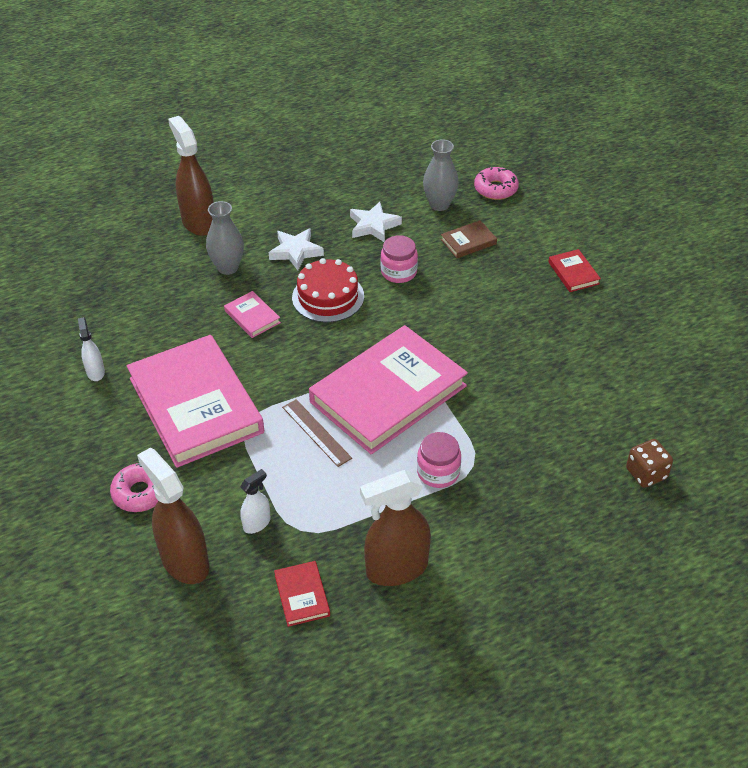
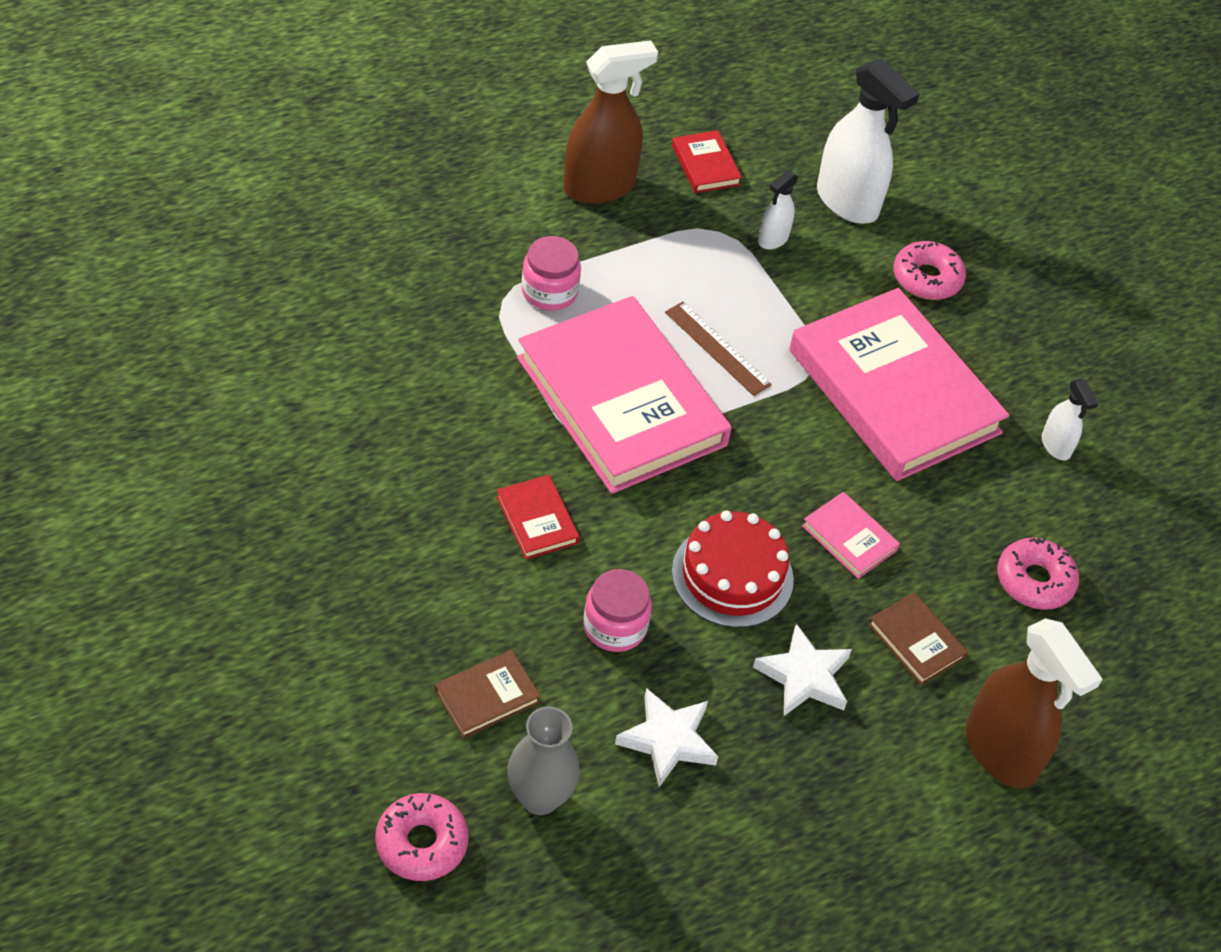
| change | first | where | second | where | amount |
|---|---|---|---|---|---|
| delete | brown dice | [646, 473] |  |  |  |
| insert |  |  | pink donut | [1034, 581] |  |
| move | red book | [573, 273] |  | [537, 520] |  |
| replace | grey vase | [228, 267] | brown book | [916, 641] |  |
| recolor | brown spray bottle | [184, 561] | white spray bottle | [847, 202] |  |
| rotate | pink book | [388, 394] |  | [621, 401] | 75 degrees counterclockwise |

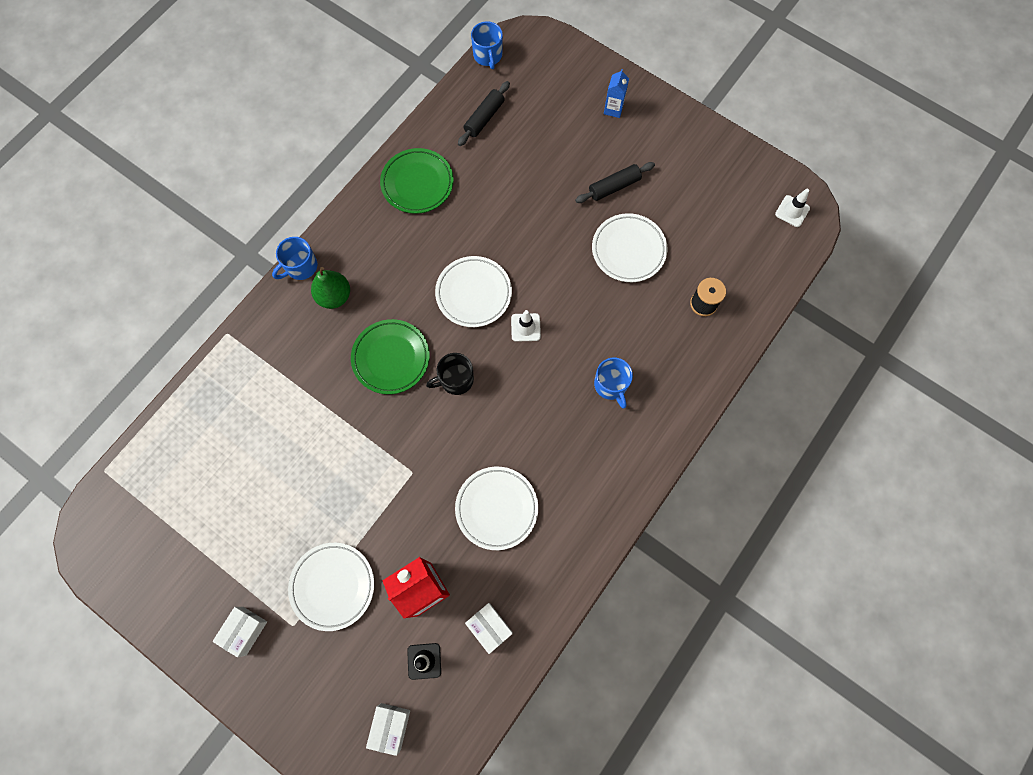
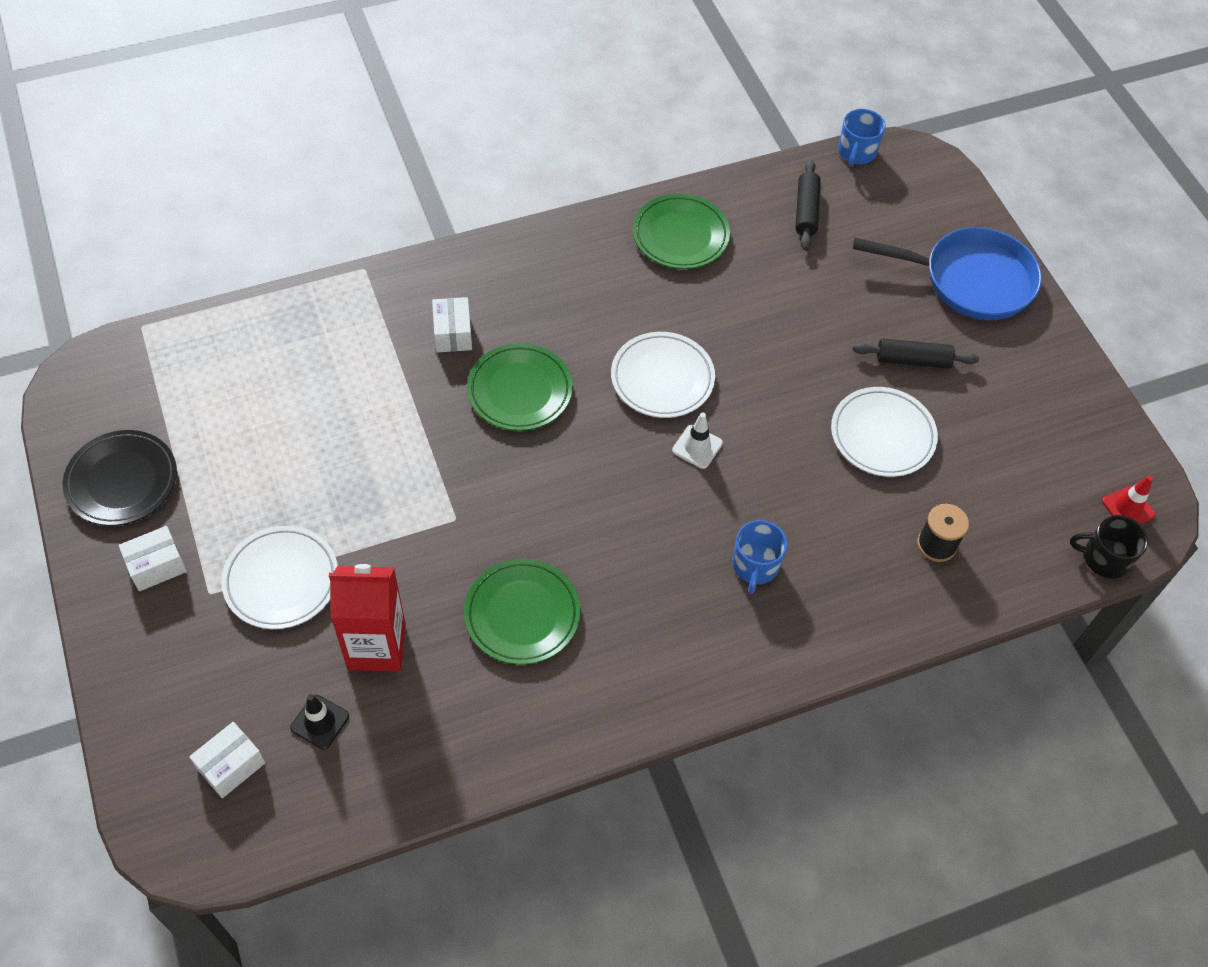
| change | first | where | second | where | amount |
|---|---|---|---|---|---|
| delete | blue mug | [300, 266] |  |  |  |
| delete | green pear | [334, 296] |  |  |  |
| insert |  |  | black plate | [122, 481] |  |
| move | black mug | [455, 380] |  | [1104, 558] |  |
| move | white box | [489, 627] |  | [453, 333] |  |
| replace | blue carton | [613, 109] | blue pan | [970, 280] |  |
| recolor | white plate | [496, 508] | green plate | [522, 614] |  |
| recolor | white traffic cone | [792, 211] | red traffic cone | [1128, 508] |  |
| rotate | black rolling pin | [484, 118] |  | [806, 211] | 60 degrees counterclockwise |

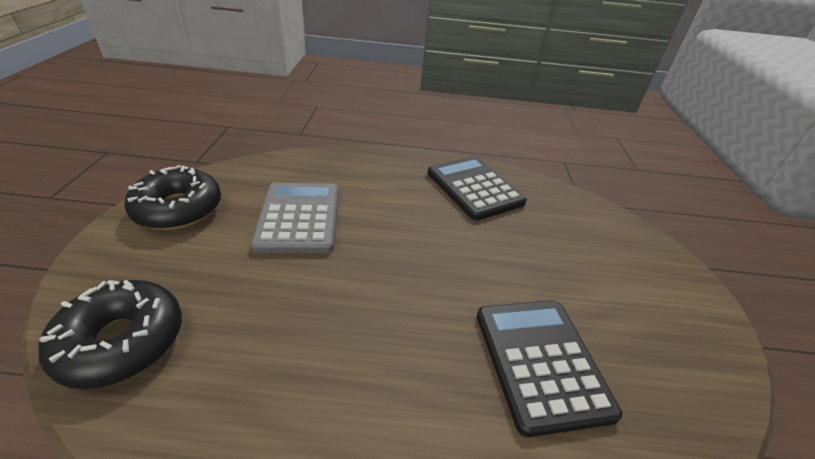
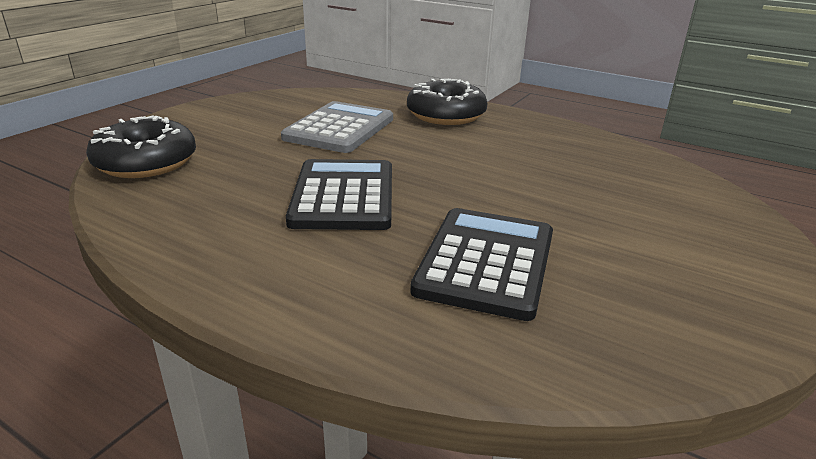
| change | first | where | second | where | amount |
|---|---|---|---|---|---|
| move | black donut | [178, 209] |  | [446, 115] |  |
| move | black calculator | [474, 188] |  | [343, 196] |  |

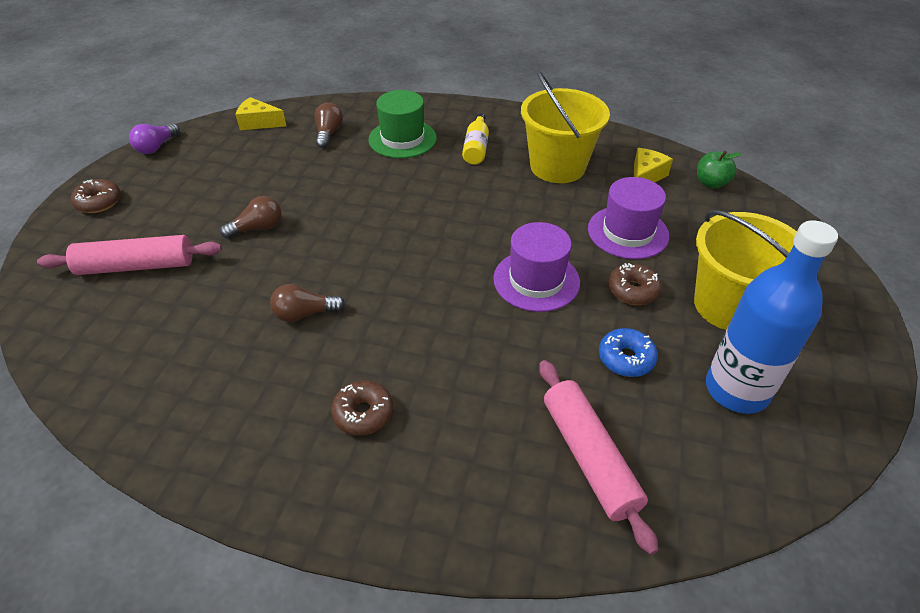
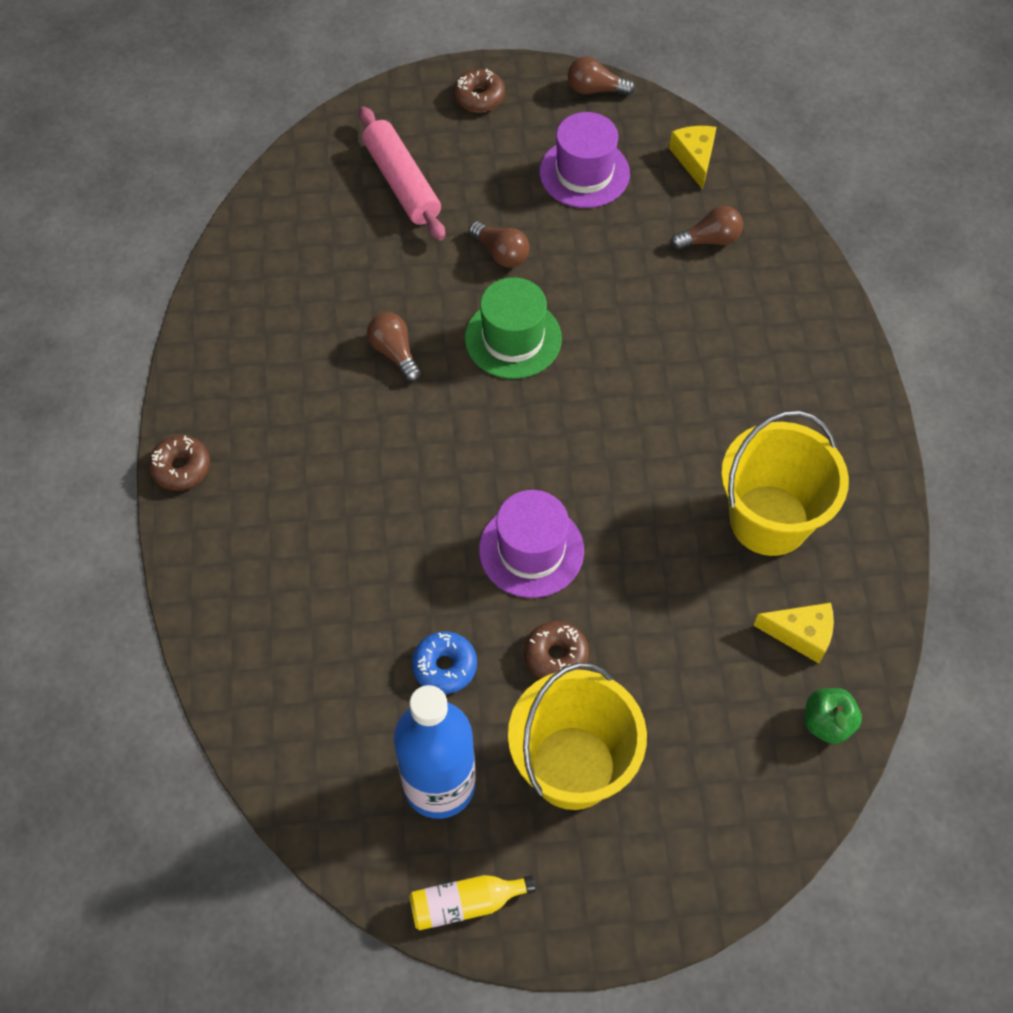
| change | first | where | second | where | amount |
|---|---|---|---|---|---|
| delete | pink rolling pin | [589, 457] |  |  |  |
| move | brown donut | [363, 413] |  | [181, 468] |  |
| move | green hat | [402, 139] |  | [513, 338] |  |
| move | yellow bottle | [476, 148] |  | [466, 903] |  |
| move | purple hat | [628, 232] |  | [584, 173] |  |
| recolor | purple light bulb | [156, 147] | brown light bulb | [595, 89] |  |

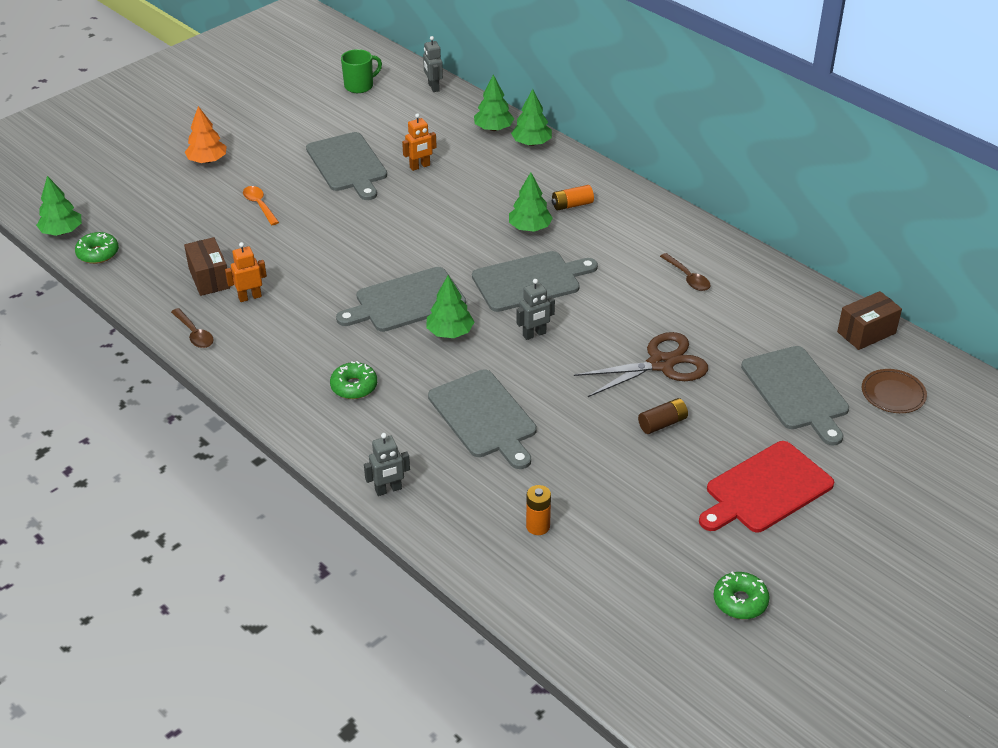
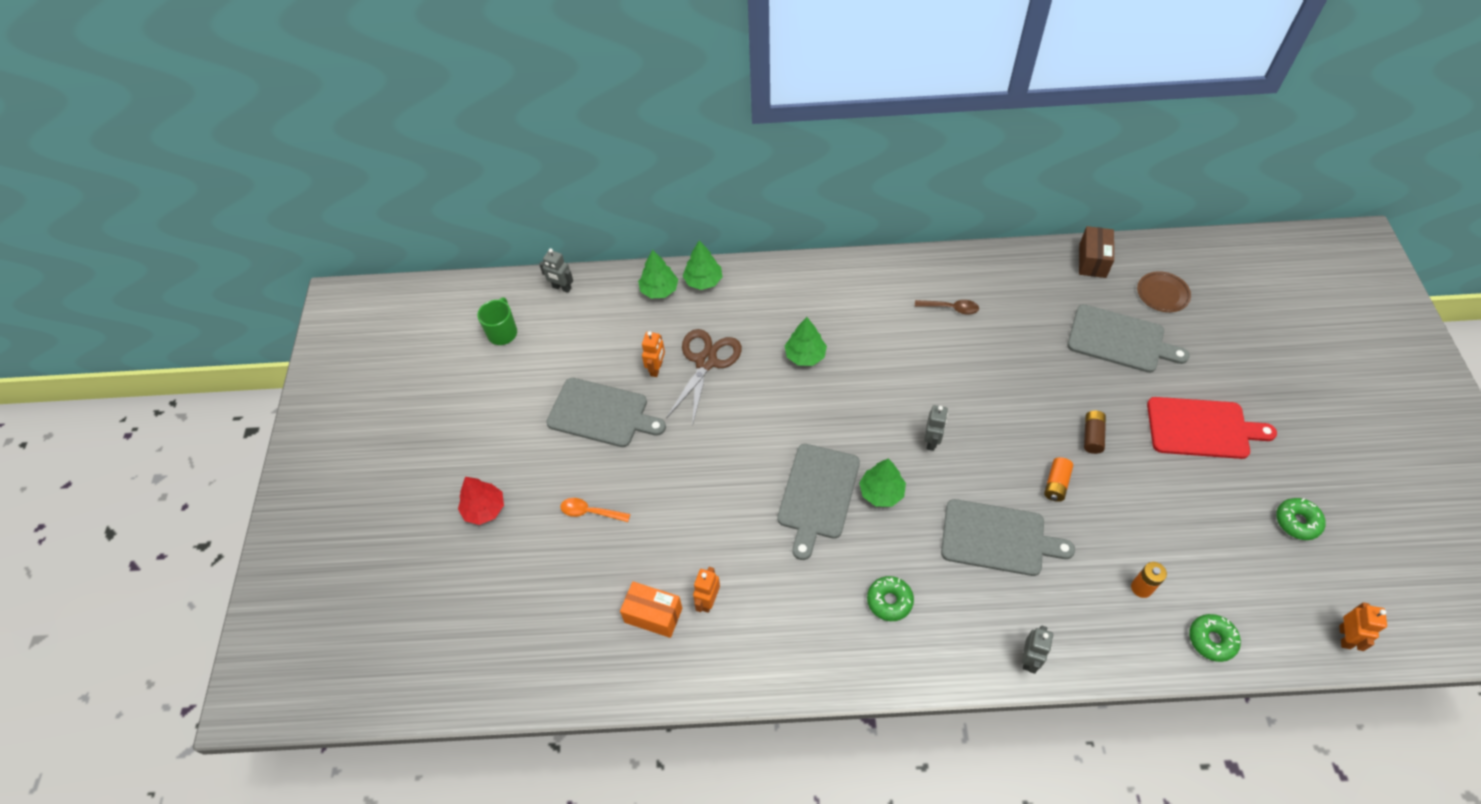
| change | first | where | second | where | amount |
|---|---|---|---|---|---|
| delete | green tree | [62, 231] |  |  |  |
| delete | brown spoon | [194, 334] |  |  |  |
| delete | grey cutting board | [530, 281] |  |  |  |
| insert |  |  | orange robot | [1345, 637] |  |
| move | green donut | [98, 253] |  | [1211, 640] |  |
| move | orange battery | [572, 205] |  | [1056, 484] |  |
| move | brown scissors | [661, 364] |  | [706, 361] |  |
| recolor | brown box | [209, 278] | orange box | [653, 615] |  |
| recolor | orange tree | [207, 160] | red tree | [484, 509] |  |
| rotate | red cutting board | [766, 489] |  | [1202, 428] | 90 degrees counterclockwise |

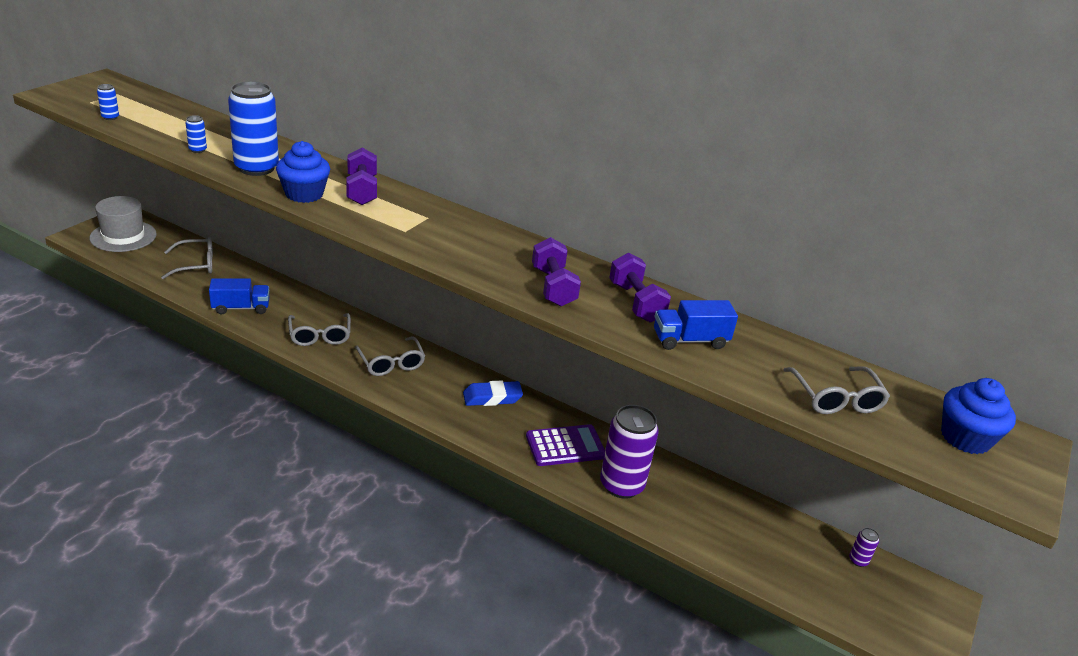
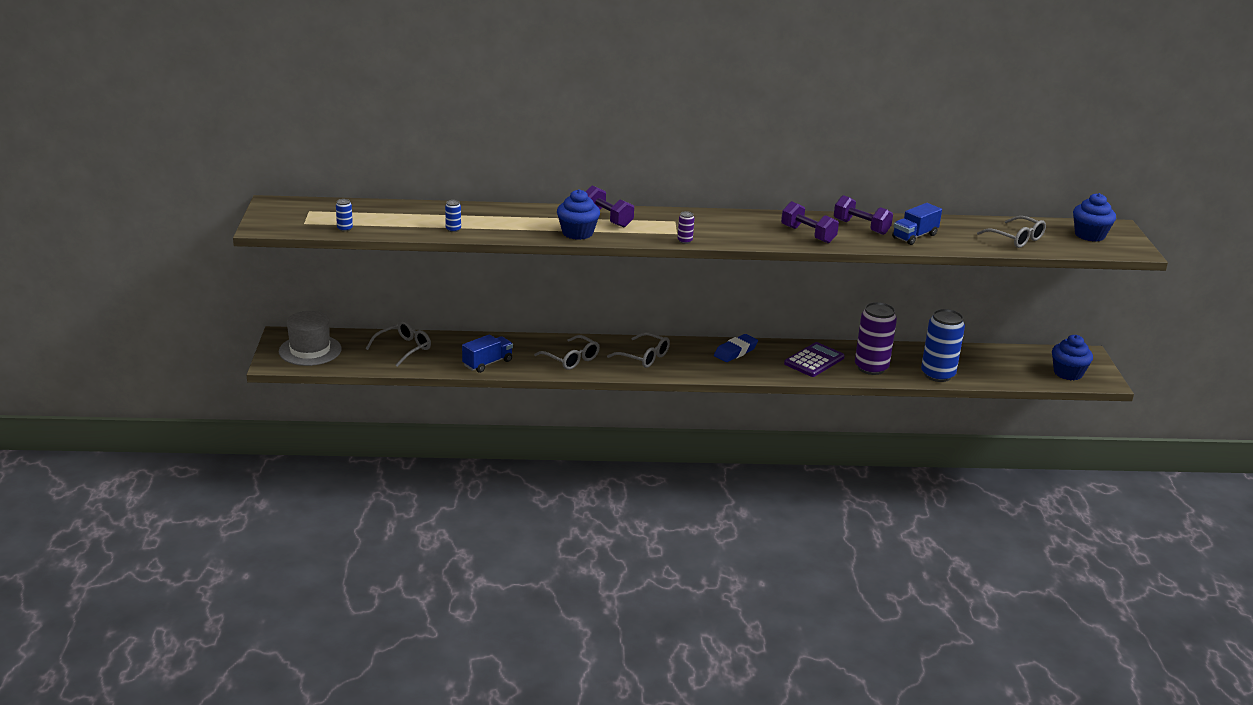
| change | first | where | second | where | amount |
|---|---|---|---|---|---|
| insert |  |  | blue cupcake | [1068, 373] |  |
| move | blue can | [256, 168] |  | [937, 375] |  |
| move | purple can | [858, 560] |  | [685, 241] |  |

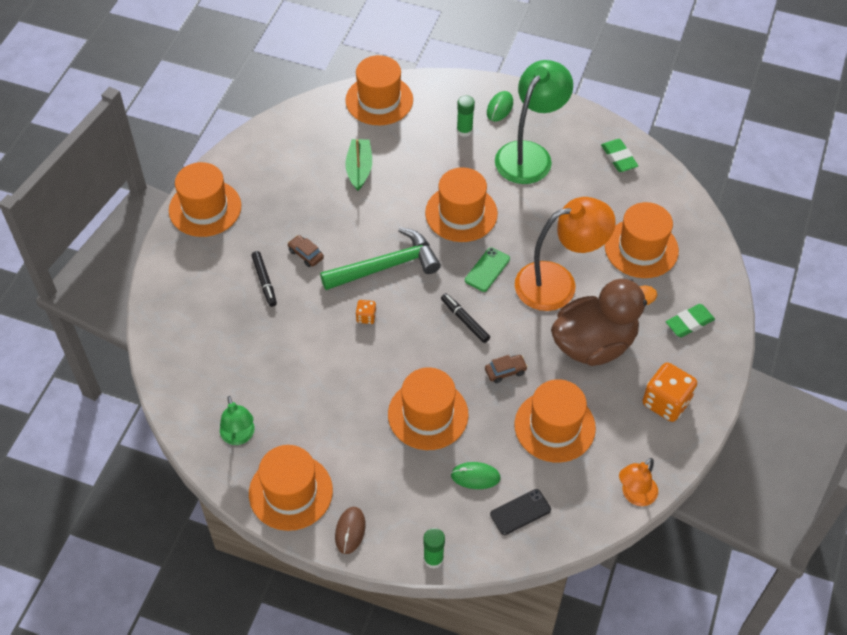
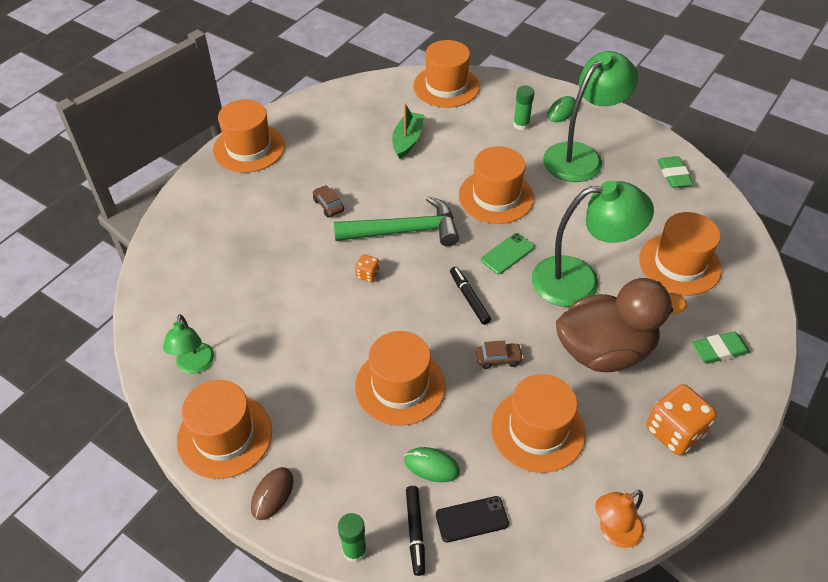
| change | first | where | second | where | amount |
|---|---|---|---|---|---|
| move | black marker | [264, 281] |  | [415, 532] |  |
| recolor | orange lamp | [558, 283] | green lamp | [580, 281] |  |

